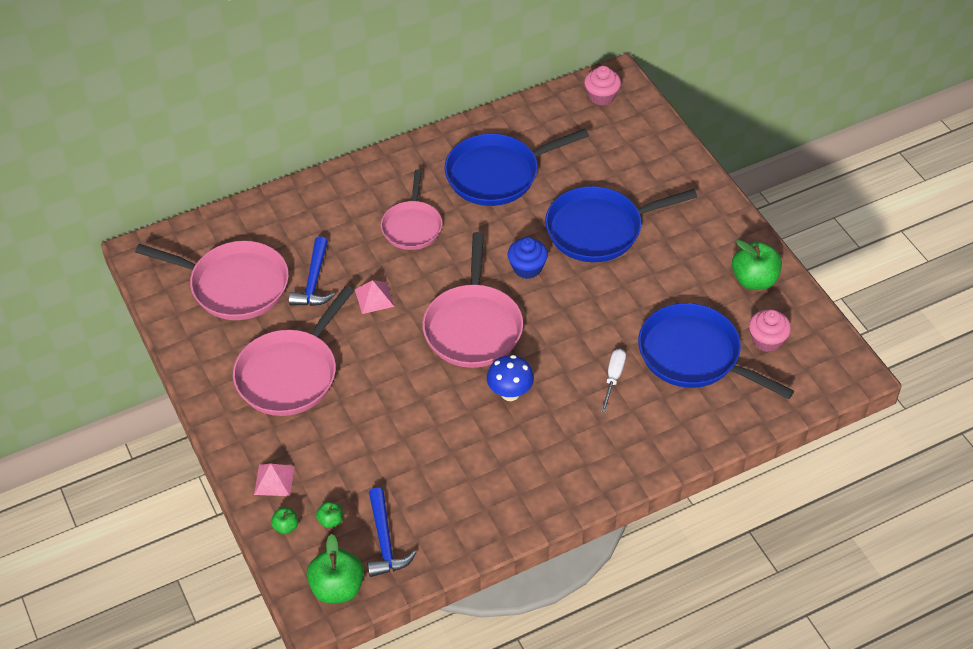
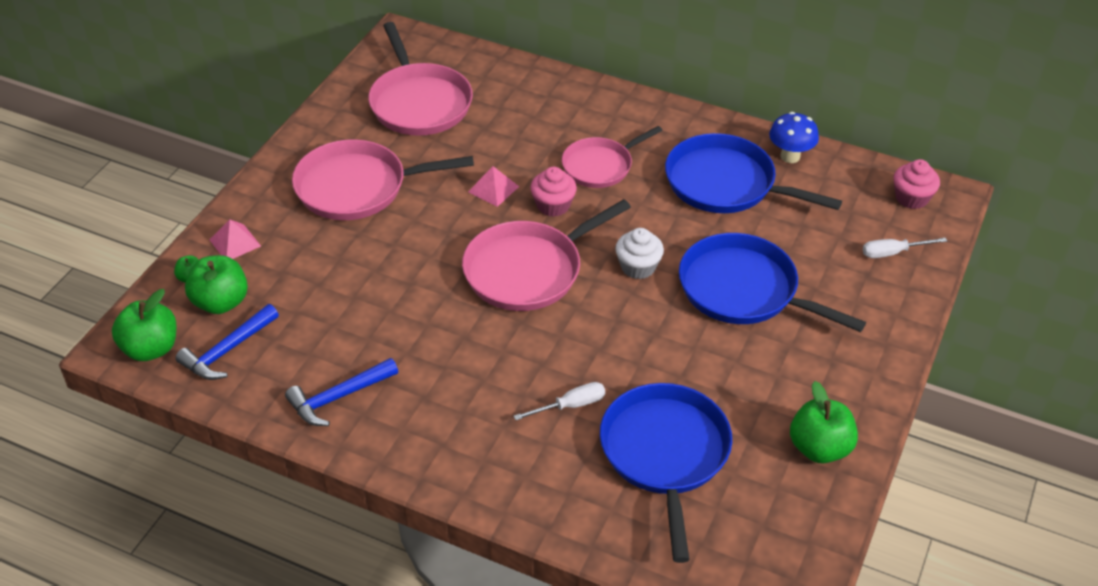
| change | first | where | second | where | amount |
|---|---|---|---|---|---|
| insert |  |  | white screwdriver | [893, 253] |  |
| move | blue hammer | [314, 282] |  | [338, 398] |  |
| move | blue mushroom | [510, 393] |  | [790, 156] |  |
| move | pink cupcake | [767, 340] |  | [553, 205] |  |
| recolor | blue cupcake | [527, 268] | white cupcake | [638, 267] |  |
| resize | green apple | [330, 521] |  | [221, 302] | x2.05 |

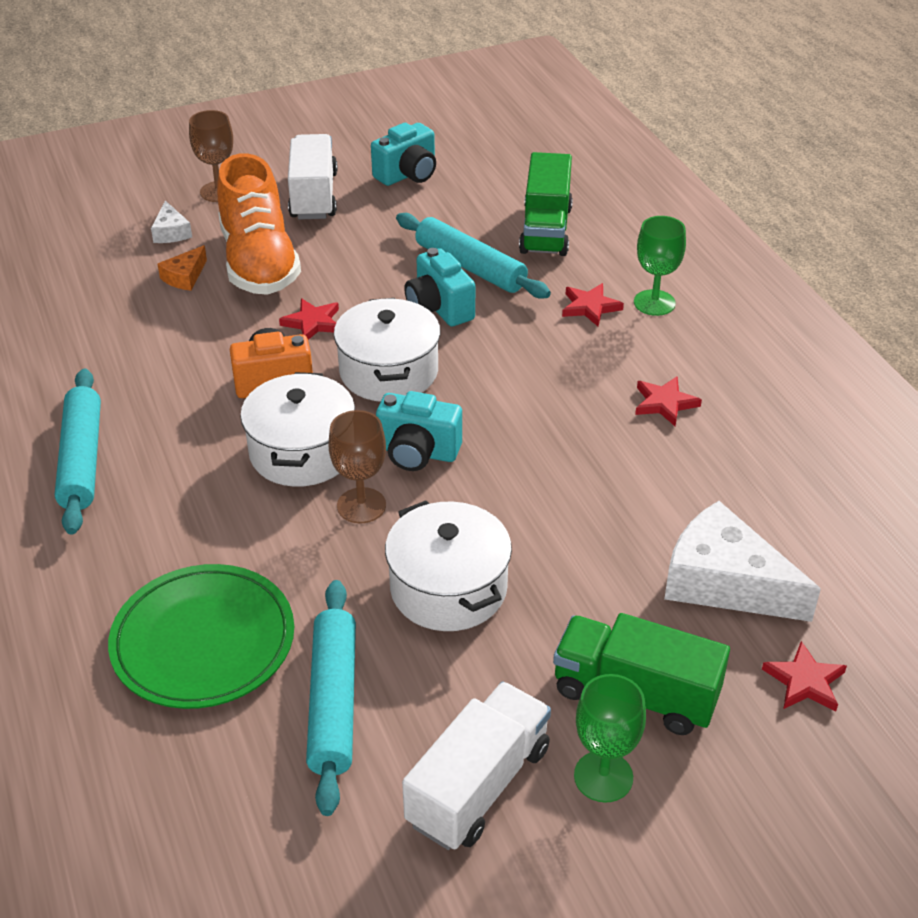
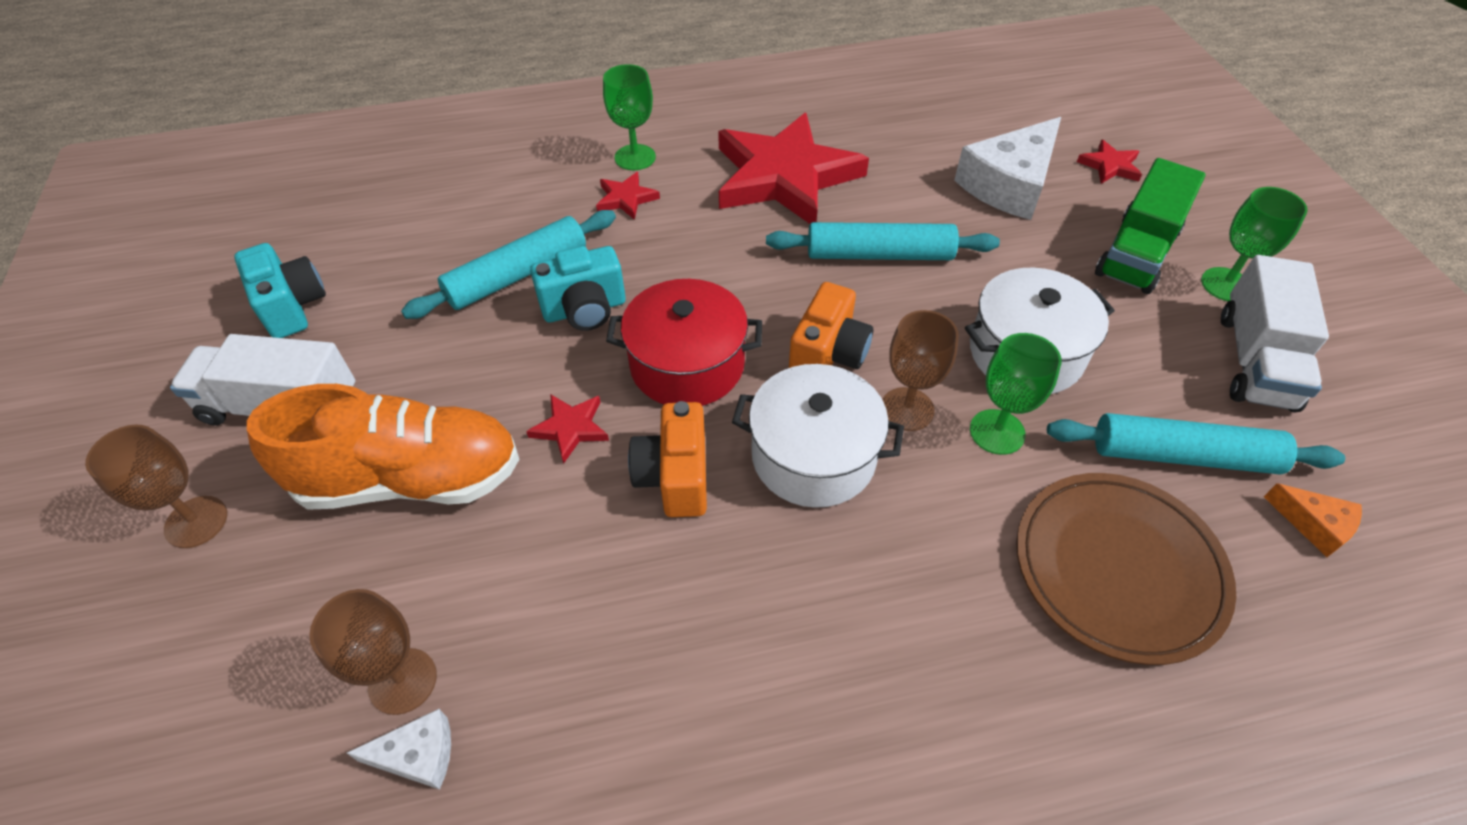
| change | first | where | second | where | amount |
|---|---|---|---|---|---|
| delete | green truck | [545, 230] |  |  |  |
| insert |  |  | brown goblet | [402, 681] |  |
| insert |  |  | green goblet | [997, 432] |  |
| move | turquoise rolling pin | [81, 459] |  | [879, 255] |  |
| move | white cheese | [171, 232] |  | [418, 755] |  |
| move | orange cheese | [185, 277] |  | [1314, 524] |  |
| recolor | green plate | [203, 641] | brown plate | [1118, 568] |  |
| recolor | white pot | [389, 371] | red pot | [687, 364] |  |
| recolor | turquoise camera | [417, 452] | orange camera | [828, 354] |  |
| rotate | white truck | [478, 785] |  | [1255, 360] | 120 degrees counterclockwise |
| resize | red star | [664, 403] |  | [785, 177] | x2.48 |

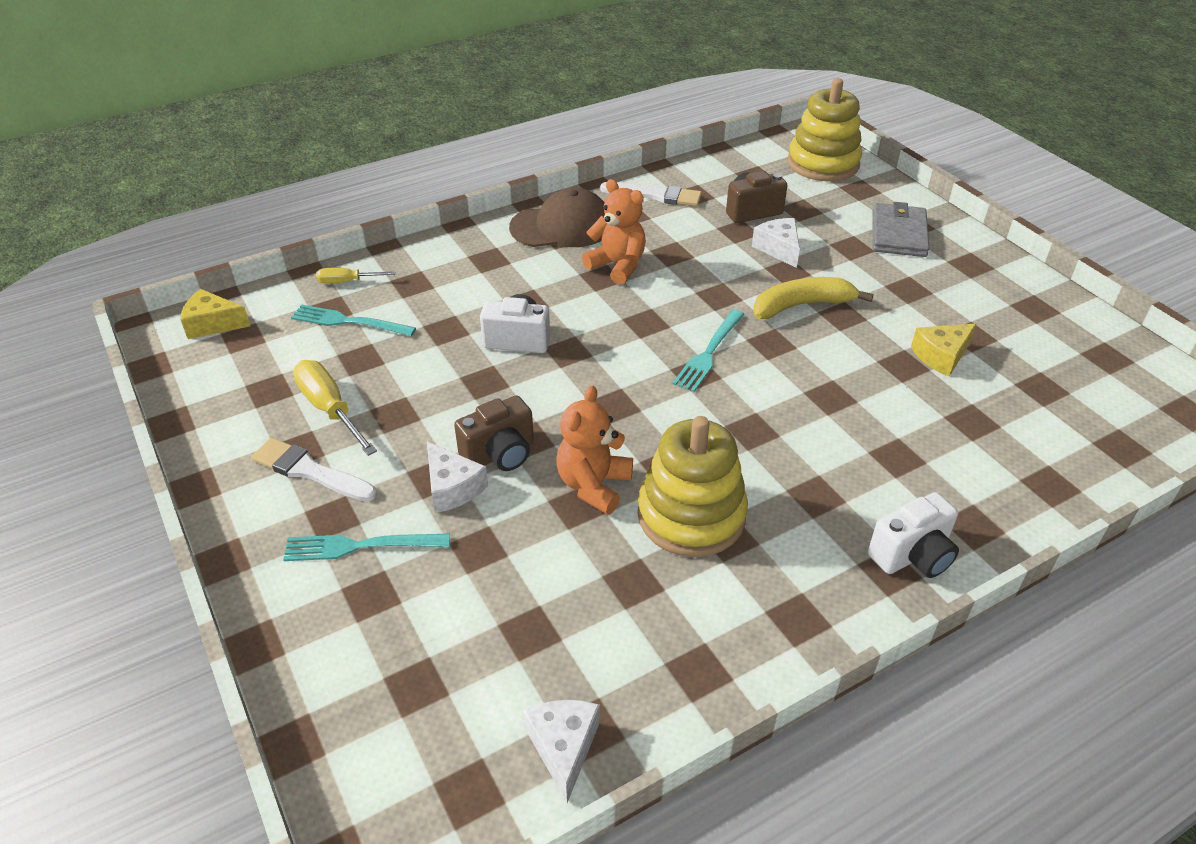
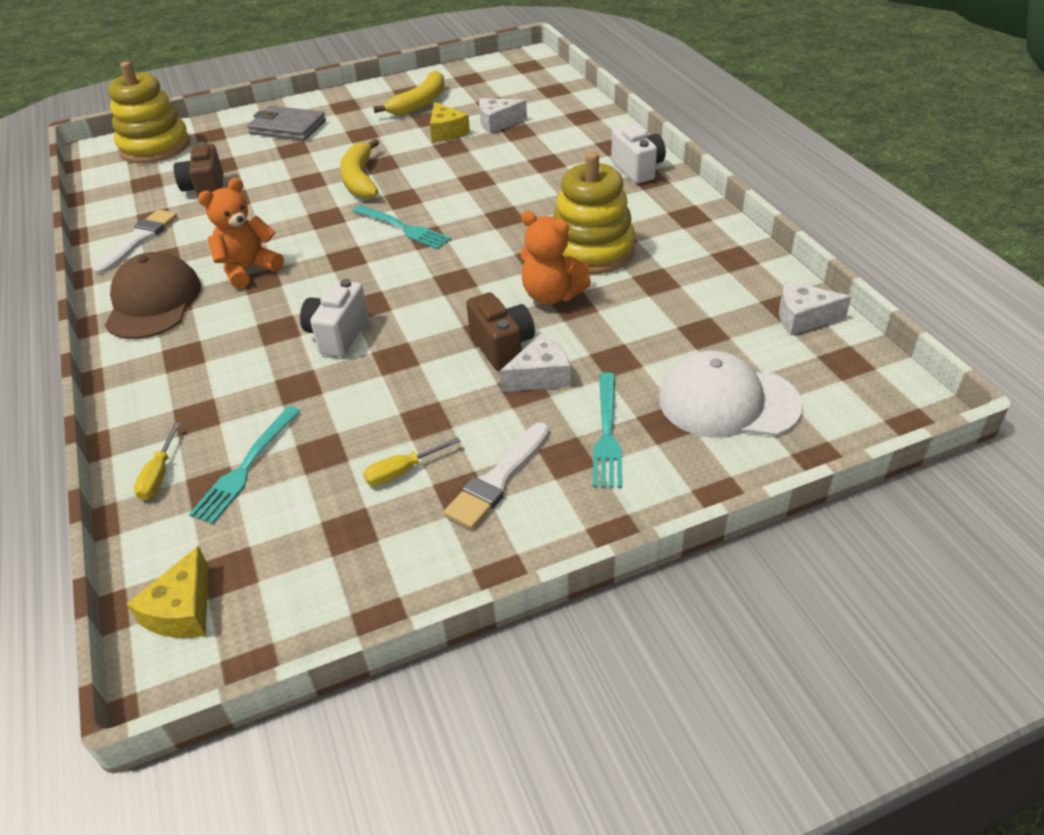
| change | first | where | second | where | amount |
|---|---|---|---|---|---|
| insert |  |  | yellow banana | [420, 103] |  |
| insert |  |  | white cap | [728, 402] |  |
| move | white cheese | [778, 249] |  | [497, 123] |  |
| resize | yellow screwdriver | [330, 409] |  | [402, 471] | x0.59 |

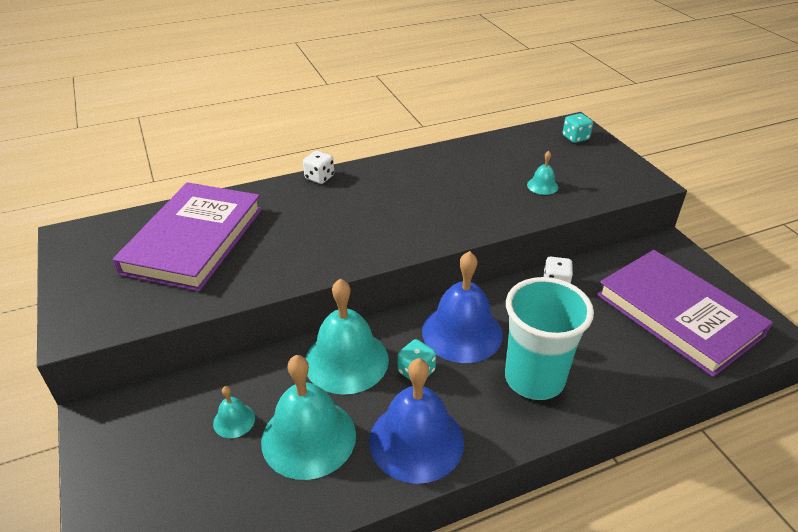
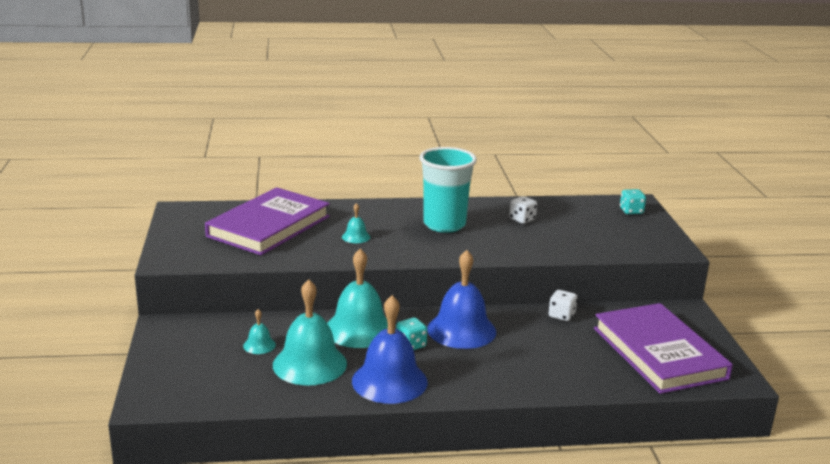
| change | first | where | second | where | amount |
|---|---|---|---|---|---|
| move | white dice | [319, 177] |  | [522, 219] |  |
| move | turquoise cup | [534, 379] |  | [444, 225] |  |
| move | turquoise bell | [542, 186] |  | [356, 237] |  |

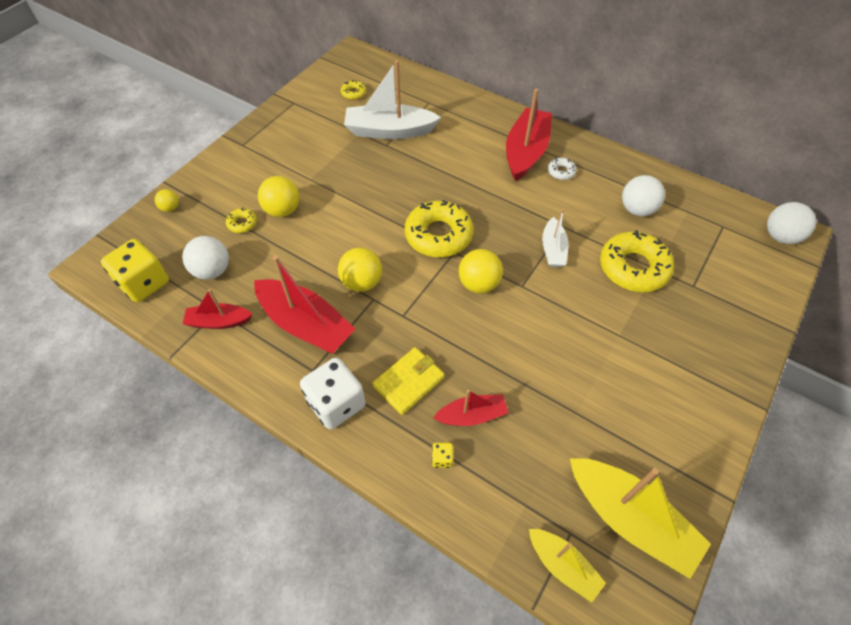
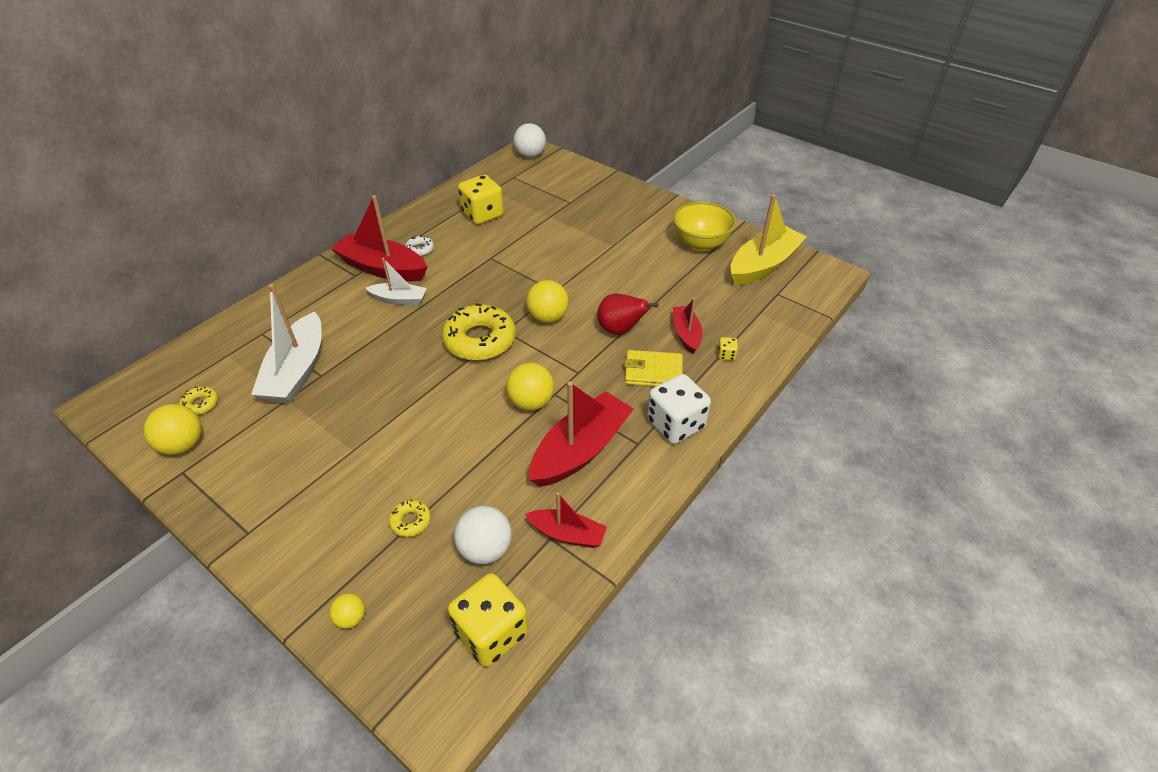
| change | first | where | second | where | amount |
|---|---|---|---|---|---|
| delete | yellow boat | [562, 565] |  |  |  |
| delete | yellow donut | [633, 268] |  |  |  |
| insert |  |  | red pear | [620, 330] |  |
| insert |  |  | yellow bowl | [700, 244] |  |
| move | yellow ball | [282, 210] |  | [183, 445] |  |
| move | white boat | [553, 249] |  | [399, 299] |  |
| replace | white ball | [637, 209] | yellow dice | [482, 214] |  |
| rotate | red boat | [219, 322] |  | [567, 534] | 75 degrees counterclockwise |
| rotate | yellow wallet | [408, 382] |  | [653, 372] | 45 degrees counterclockwise |

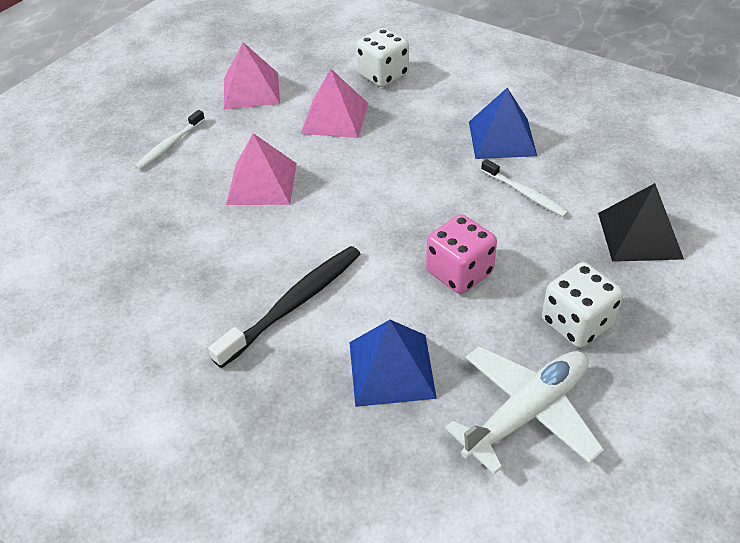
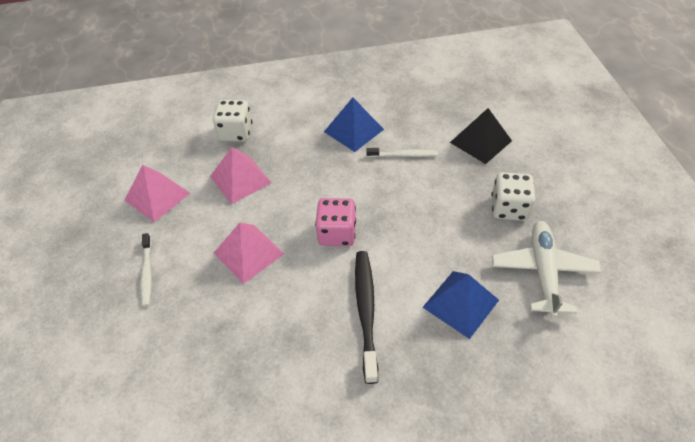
| change | first | where | second | where | amount |
|---|---|---|---|---|---|
| move | pink dice | [459, 272] |  | [337, 233] |  |

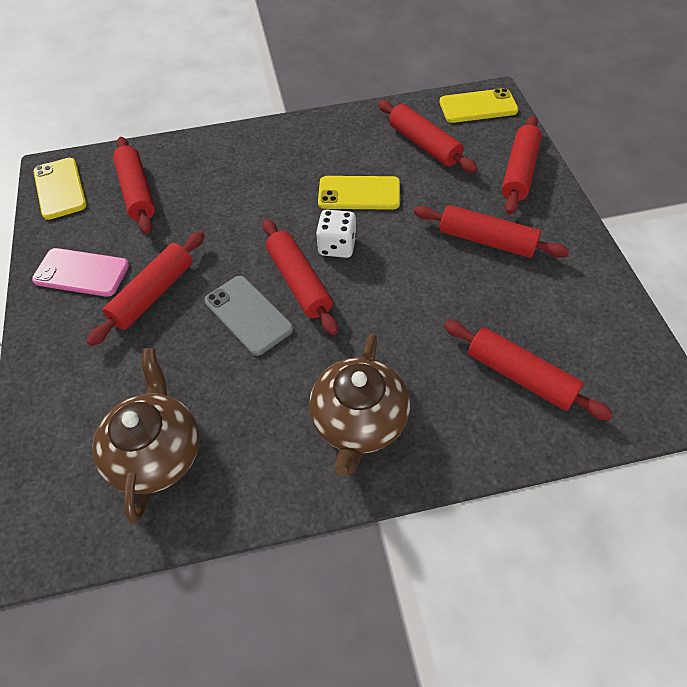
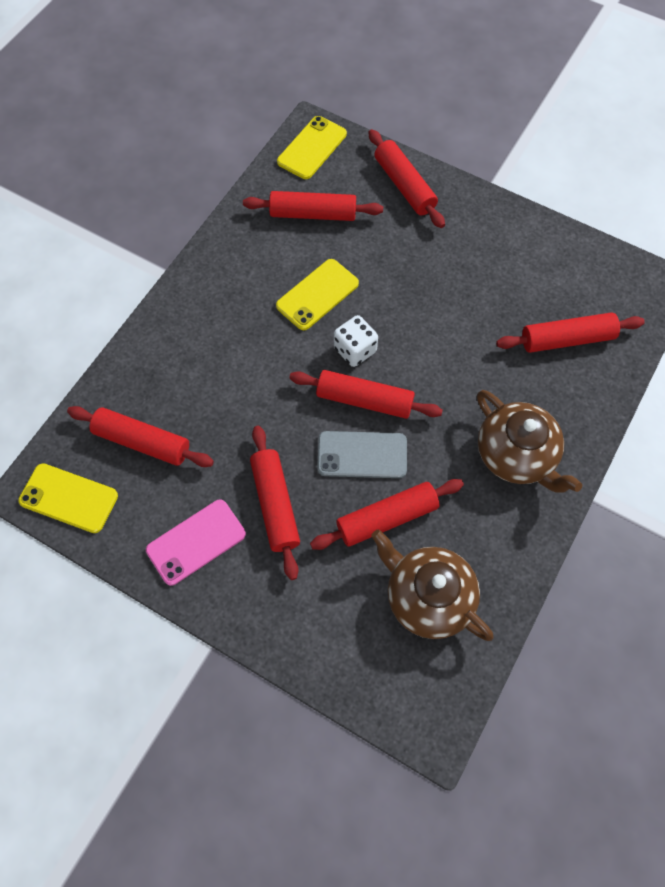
| change | first | where | second | where | amount |
|---|---|---|---|---|---|
| move | red rolling pin | [487, 240] |  | [387, 518] |  |

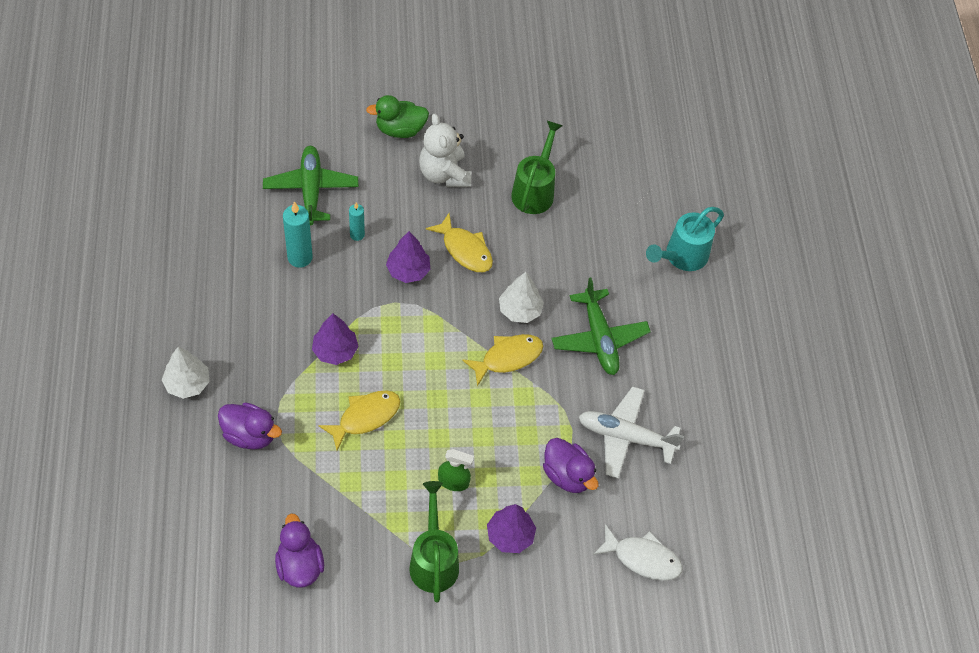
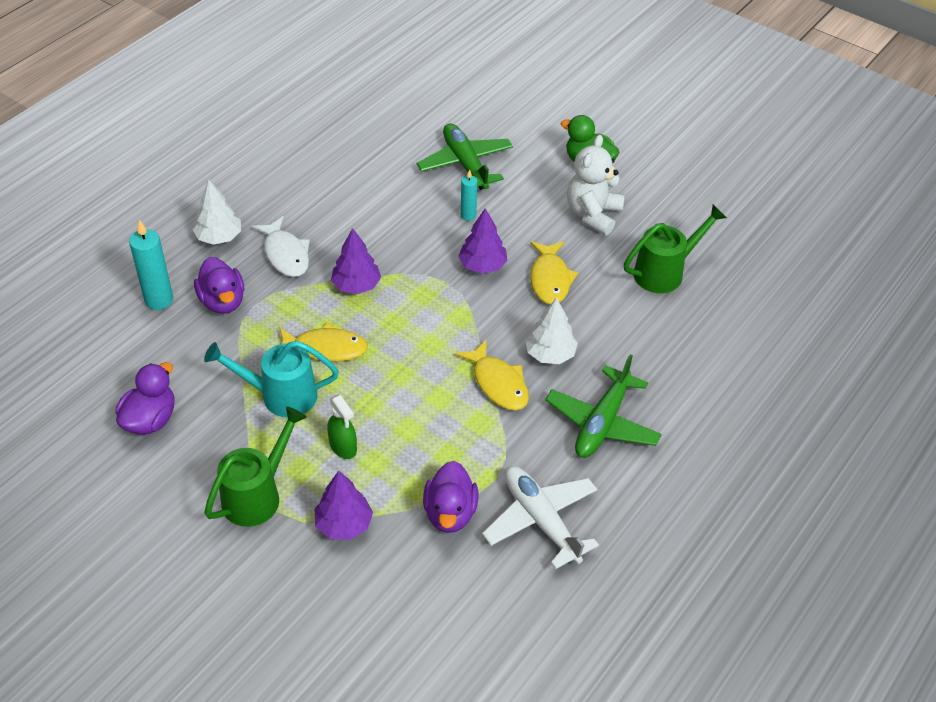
| change | first | where | second | where | amount |
|---|---|---|---|---|---|
| move | turquoise candle | [300, 257] |  | [159, 300] |  |
| move | white fish | [642, 558] |  | [286, 254] |  |
| move | turquoise watering can | [681, 257] |  | [280, 395] |  |
| rotate | green plane | [311, 190] |  | [465, 164] | 60 degrees counterclockwise |
| rotate | yellow fish | [508, 358] |  | [498, 383] | 45 degrees clockwise |

